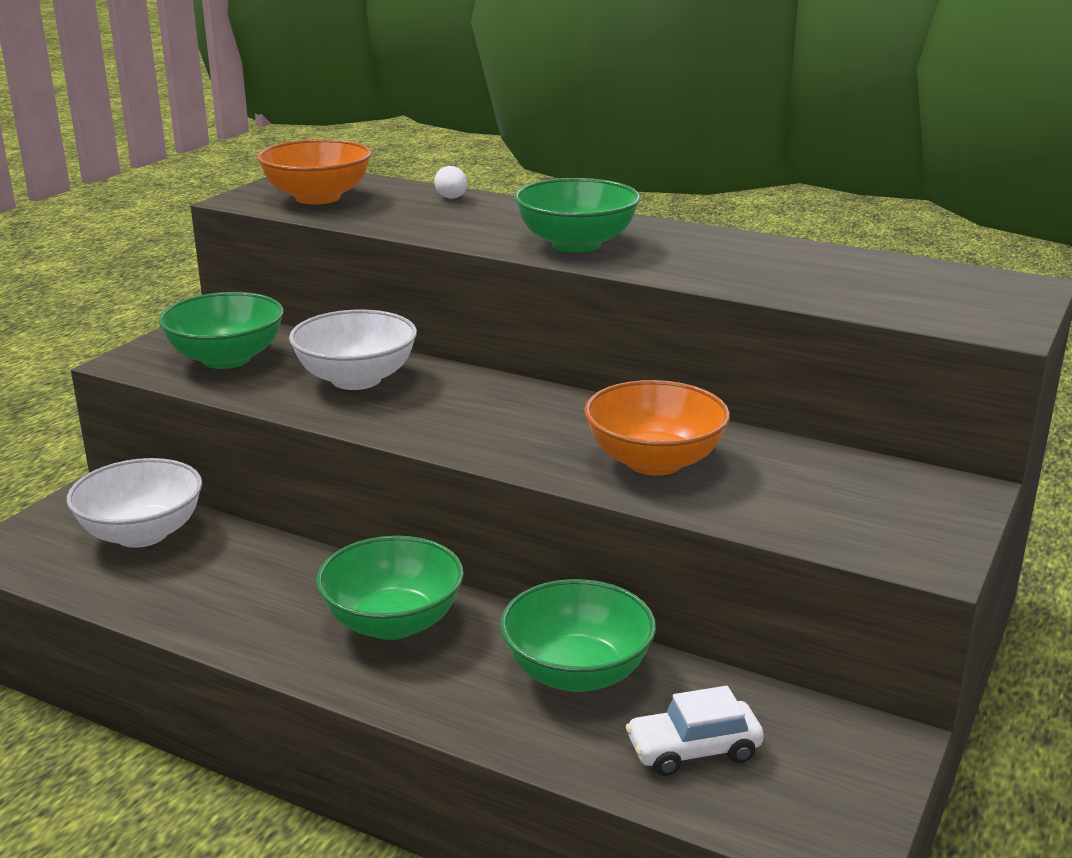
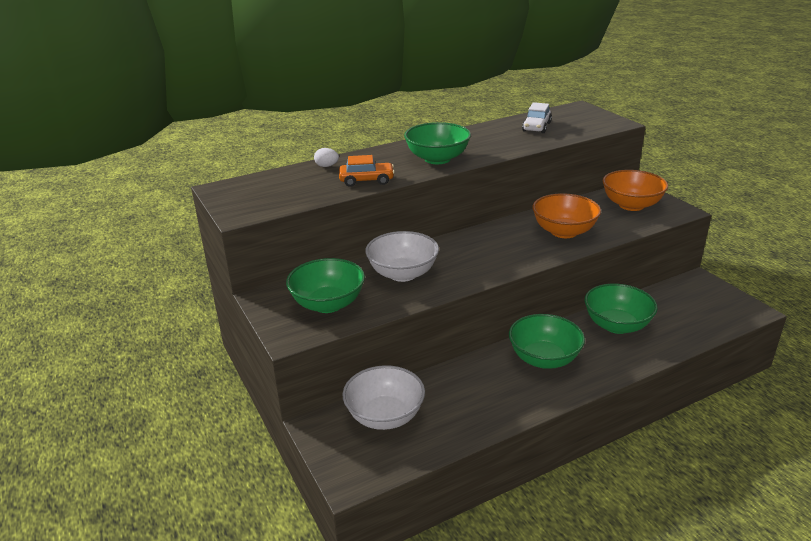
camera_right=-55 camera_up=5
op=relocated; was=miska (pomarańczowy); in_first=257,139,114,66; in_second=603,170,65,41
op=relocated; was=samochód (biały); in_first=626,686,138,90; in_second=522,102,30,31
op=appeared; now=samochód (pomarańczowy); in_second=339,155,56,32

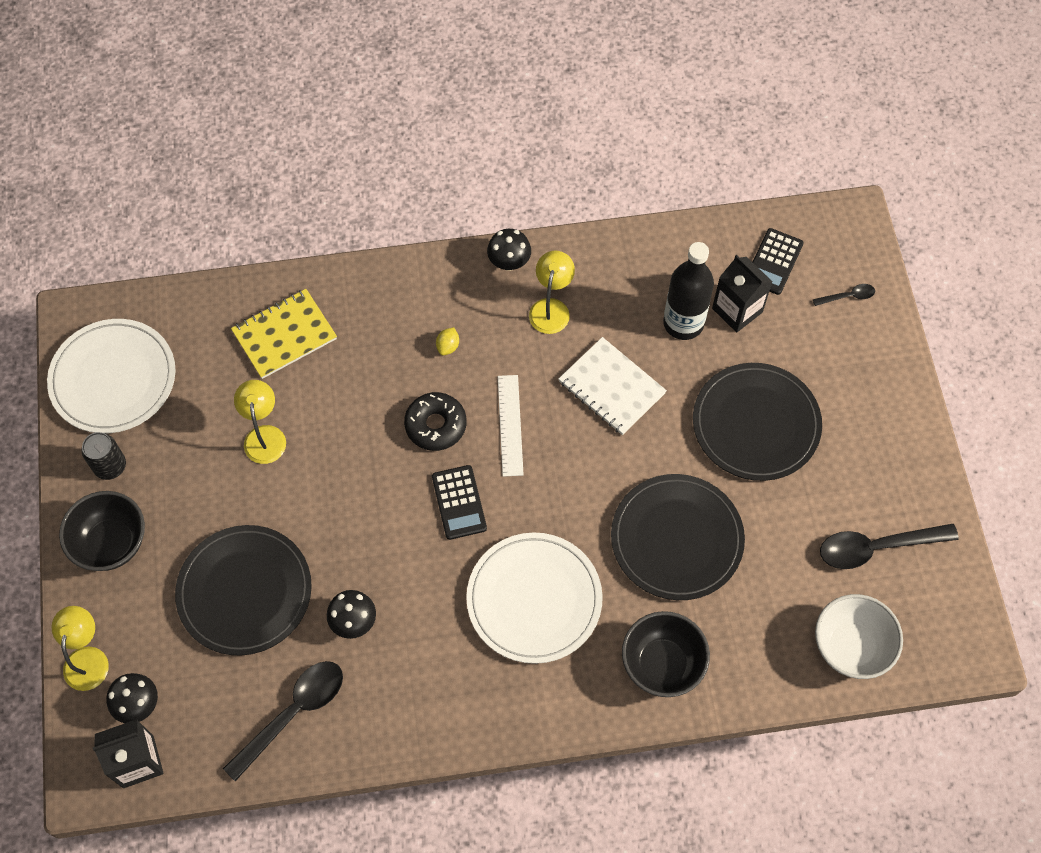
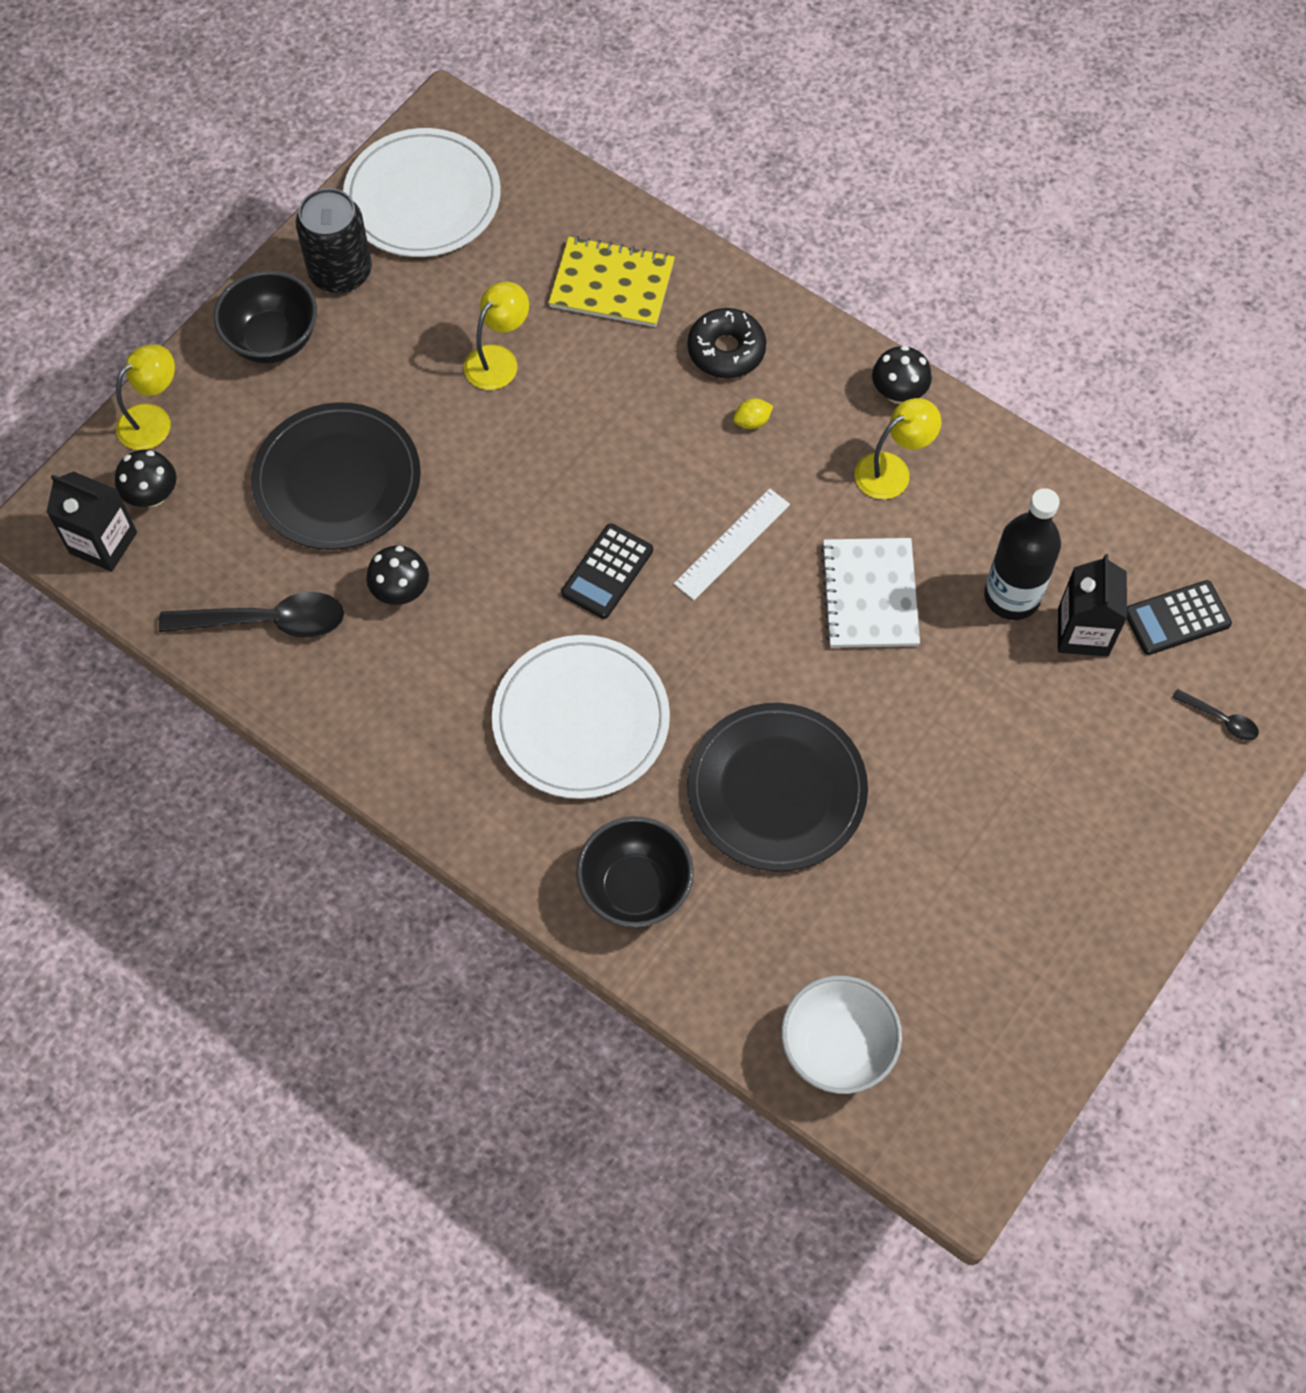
camera_right=45 camera_up=0
op=size; was=puszka (czarny); in_first=81,432,45,48; in_second=295,188,77,105; ratio=1.55
op=relocated; was=donut (czarny); in_first=404,392,62,59; in_second=687,308,79,70
op=missing; was=talerz (czarny); in_first=693,363,129,118
op=missing; was=łyżka (czarny); in_first=820,524,139,45

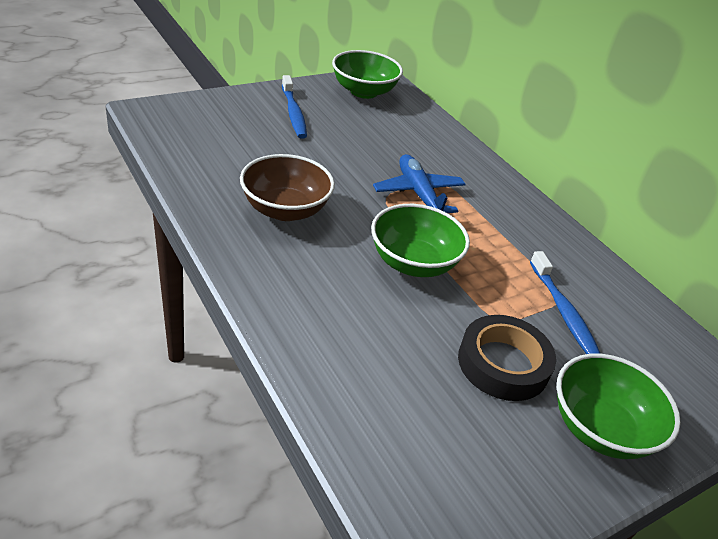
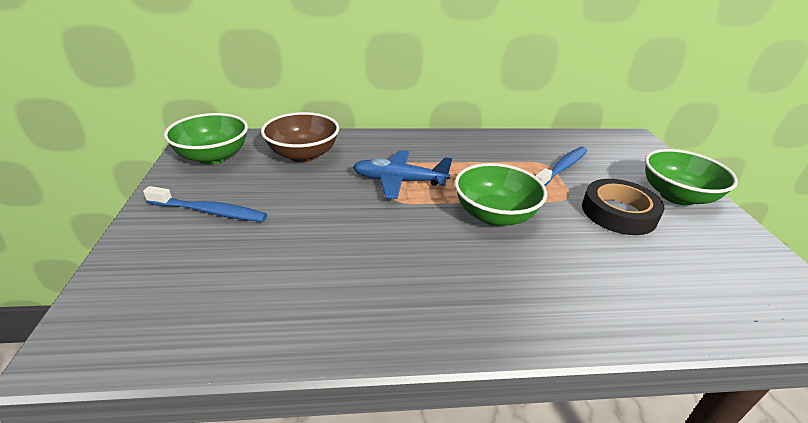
camera_right=-60 camera_up=-5
op=relocated; was=miska (brązowy); in_first=240,154,95,67; in_second=261,112,78,50
op=spun; was=szczoteczka do zębów (niebieski); in_first=530,251,71,103; in_second=536,147,51,39; clockwise=-60

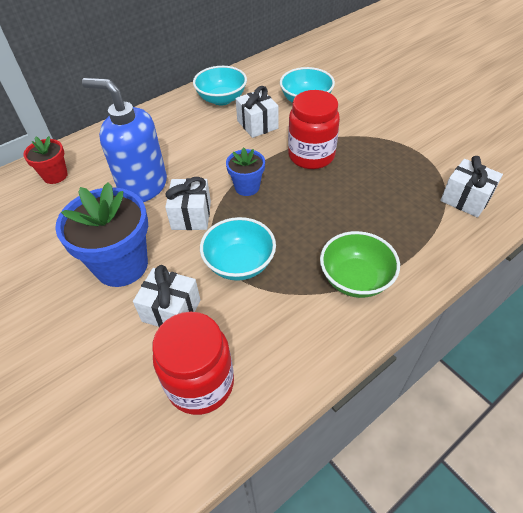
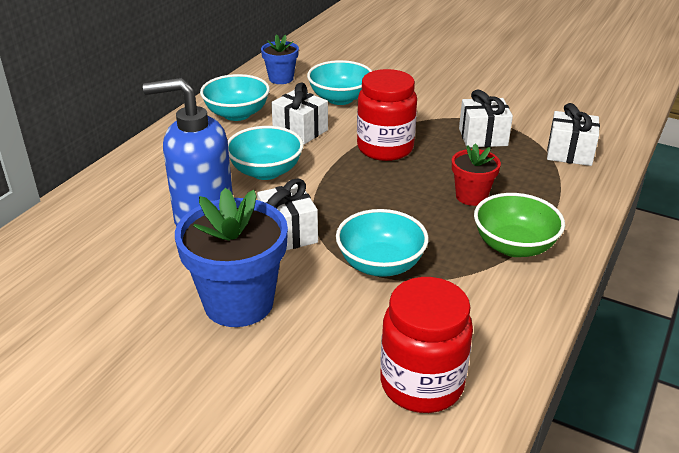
camera_right=-25 camera_up=-15
op=relocated; was=doniczka (czerwony); in_first=23,136,45,48; in_second=452,143,49,63
op=relocated; was=prezent (biały); in_first=133,265,67,62; in_second=459,89,54,58
op=relocated; was=doniczka (niebieski); in_first=226,147,39,49; in_second=261,34,38,50
op=appeared; now=miska (turkusowy); in_second=228,126,76,54

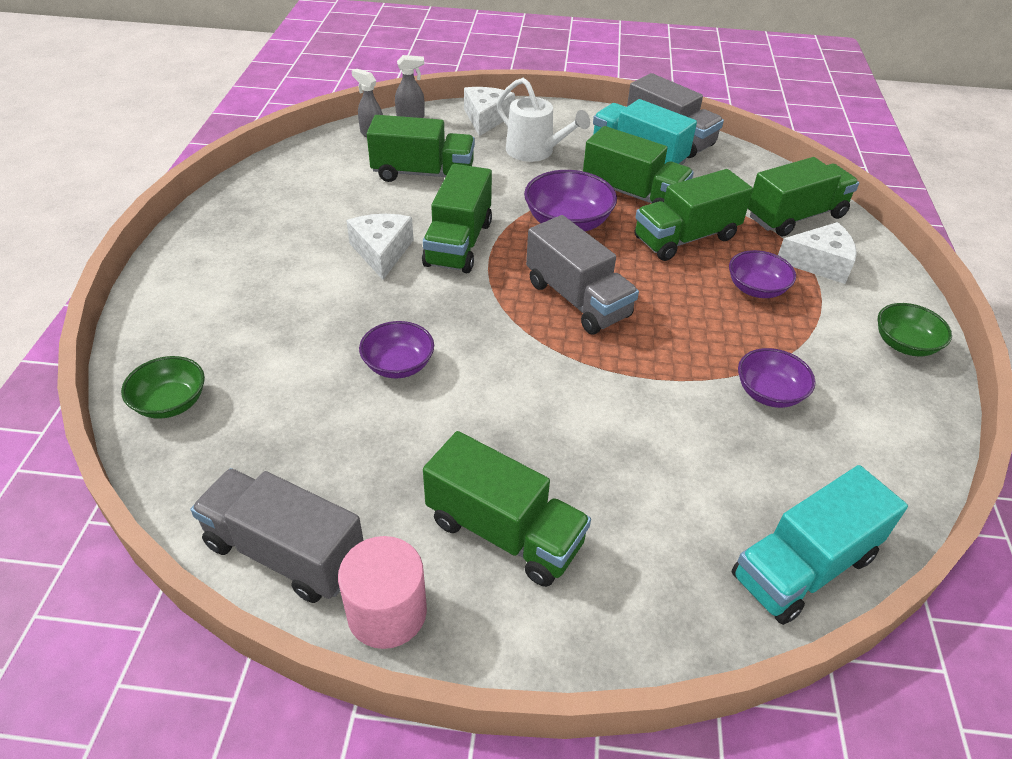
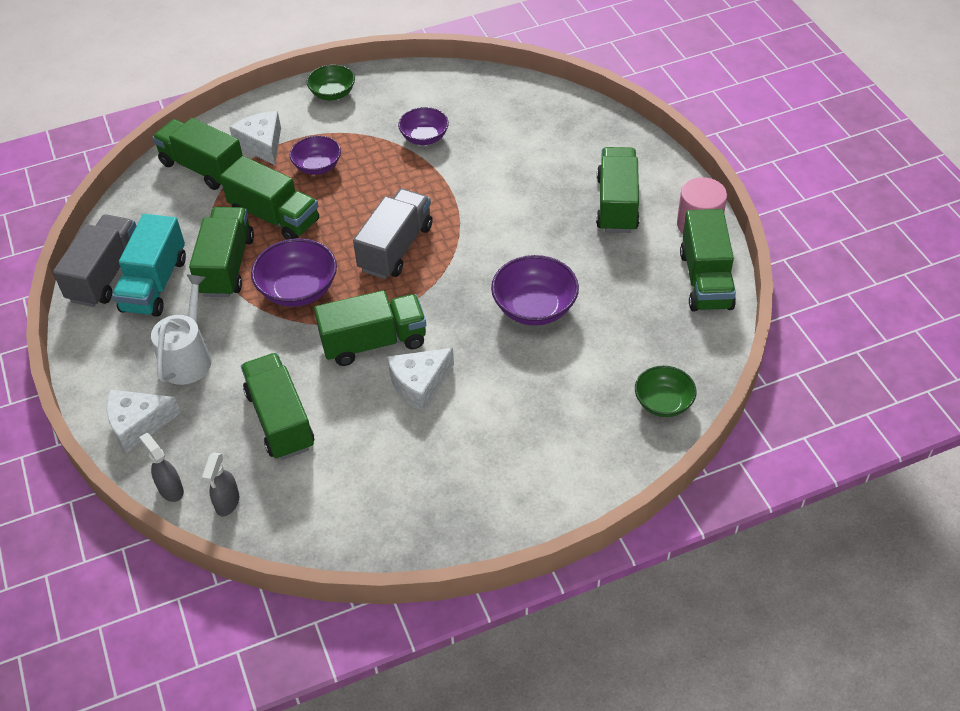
camera_right=-115 camera_up=5
op=colour; was=ciężarówka (szary); now=ciężarówka (zielony); in_first=191,468,173,135; in_second=680,209,56,103
op=size; was=miska (fioletowy); in_first=359,321,75,57; in_second=491,255,88,71; ratio=1.51
op=missing; was=ciężarówka (turkusowy); in_first=732,465,176,160

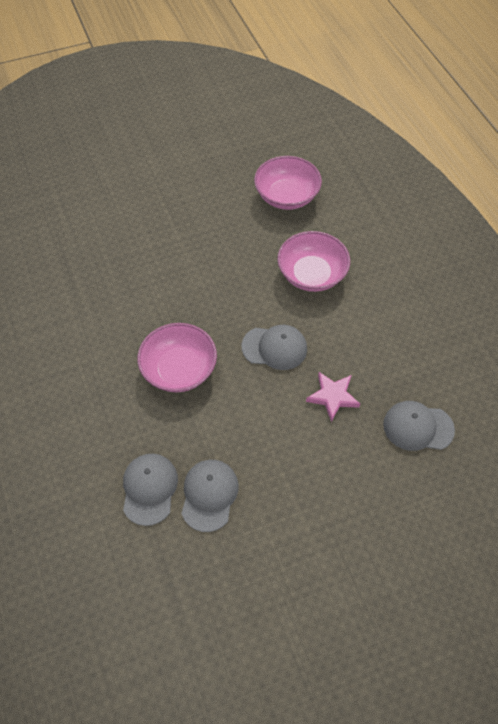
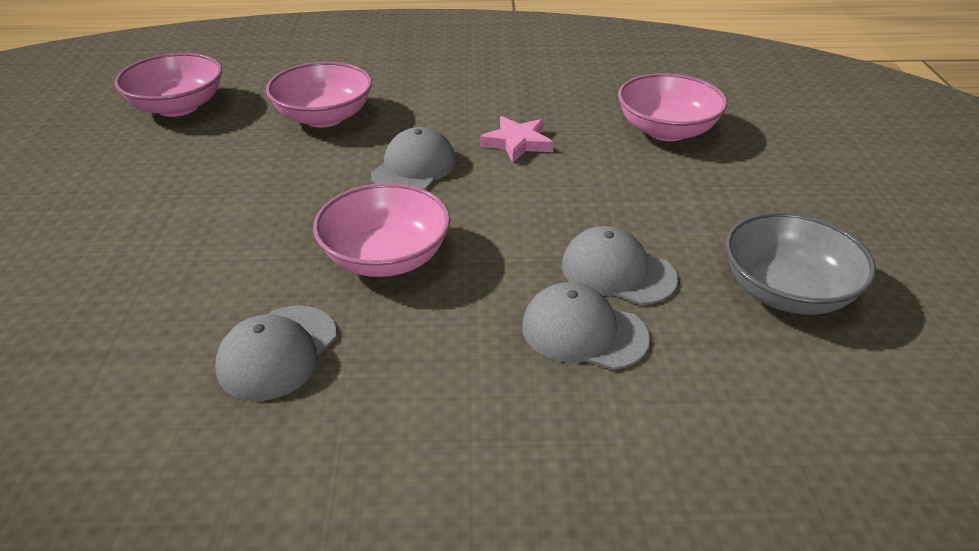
camera_right=-70 camera_up=-20
op=relocated; was=czapka (szary); in_first=383,401,72,50; in_second=215,306,122,95
op=appeared; now=miska (różowy); in_second=618,73,109,68
op=appeared; now=miska (szary); in_second=725,212,151,103

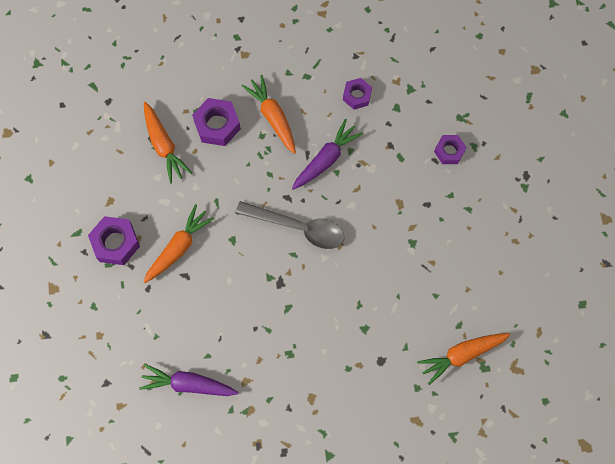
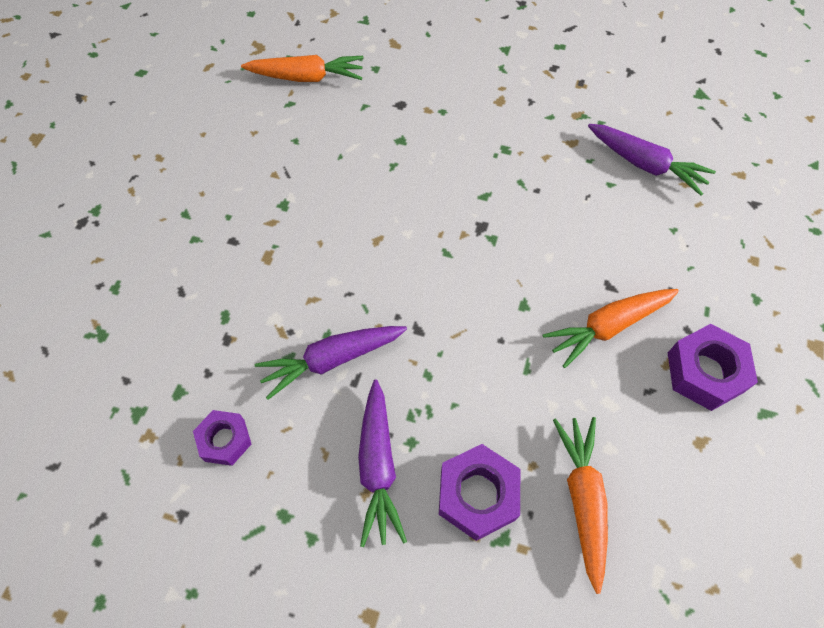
camera_right=-155 camera_up=-10
op=missing; was=łyżka (szary); in_first=236,201,109,48
op=colour; was=marchewka (pomarańczowy); now=marchewka (fioletowy); in_first=242,75,54,79; in_second=358,379,49,168
op=missing; was=nakrętka (fioletowy); in_first=434,135,33,29

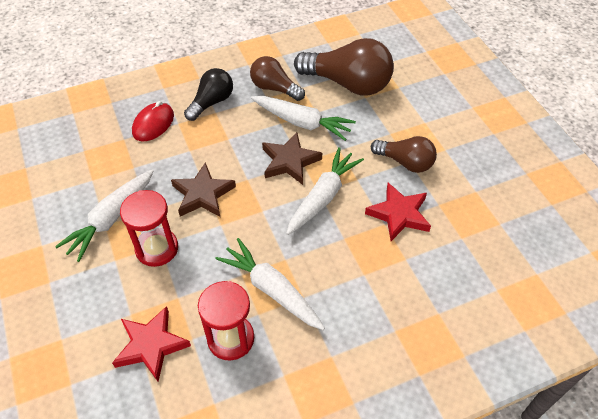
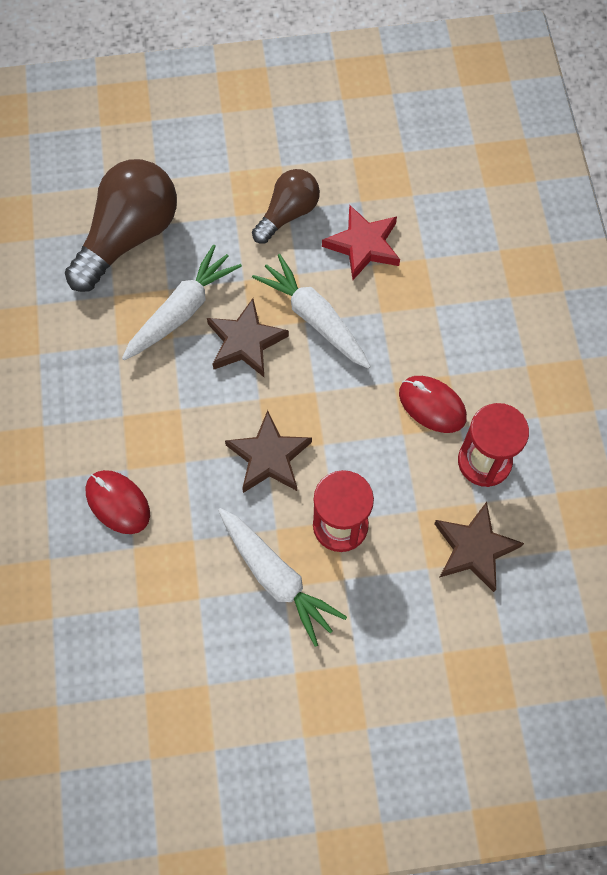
camera_right=-75 camera_up=15
op=colour; was=gwiazda (czerwony); now=gwiazda (brązowy); in_first=112,306,79,76; in_second=434,502,90,90
op=missing; was=żarówka (czarny); in_first=184,68,49,53
op=exchanged; was=marchewka (biały); now=myszka (czerwony); in_first=215,238,110,92; in_second=399,376,68,57
op=missing; was=żarówka (brązowy); in_first=250,56,55,45

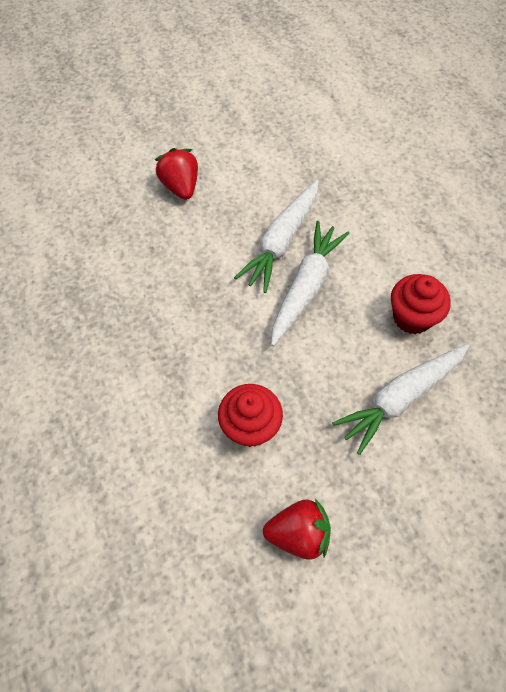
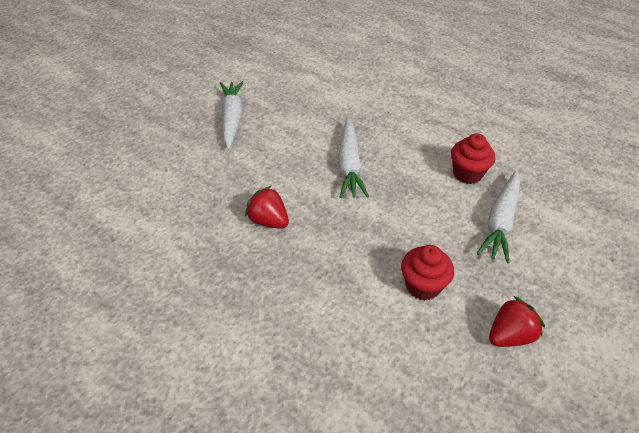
camera_right=-30 camera_up=-15
op=relocated; was=truskawka (czerwony); in_first=155,148,43,52; in_second=245,186,44,43
op=relocated; was=marchewka (biały); in_first=271,221,78,125; in_second=220,81,24,68

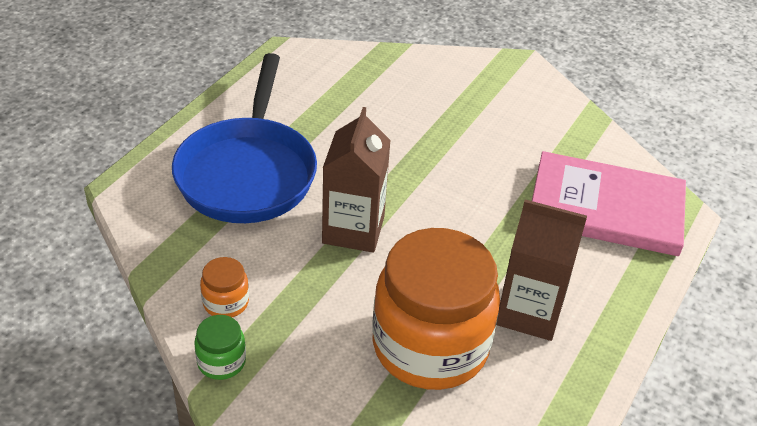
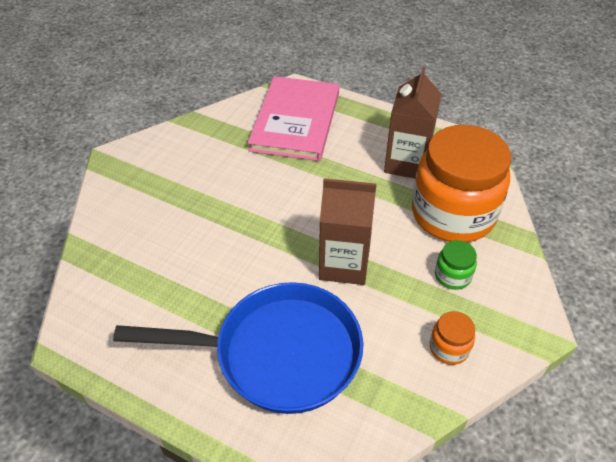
camera_right=-90 camera_up=5
op=relocated; was=słoik (zielony); in_first=194,315,52,65; in_second=435,240,42,50

